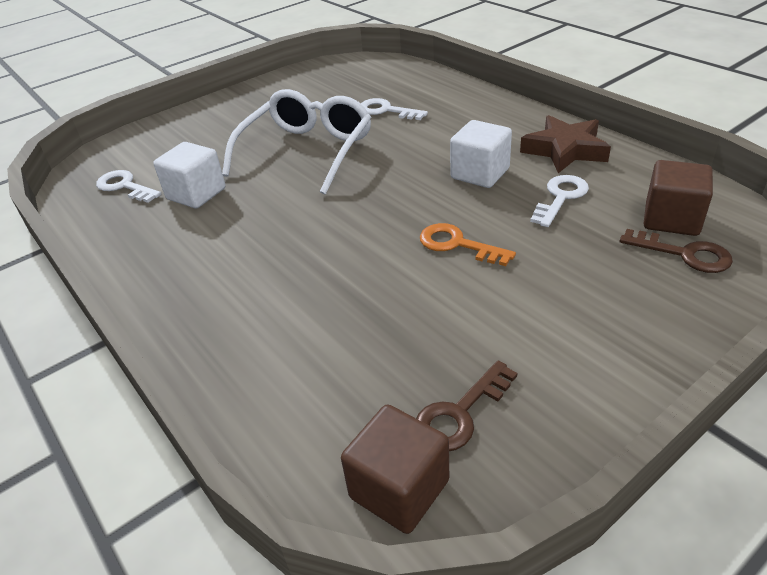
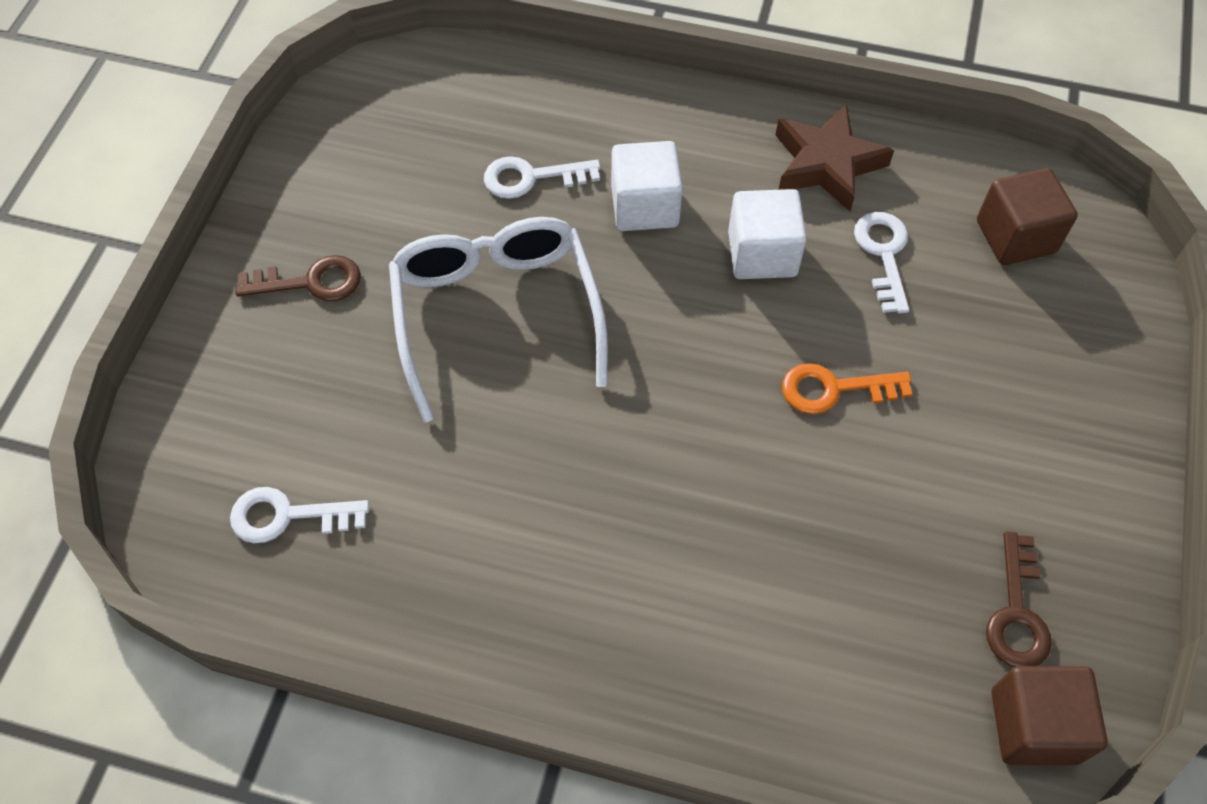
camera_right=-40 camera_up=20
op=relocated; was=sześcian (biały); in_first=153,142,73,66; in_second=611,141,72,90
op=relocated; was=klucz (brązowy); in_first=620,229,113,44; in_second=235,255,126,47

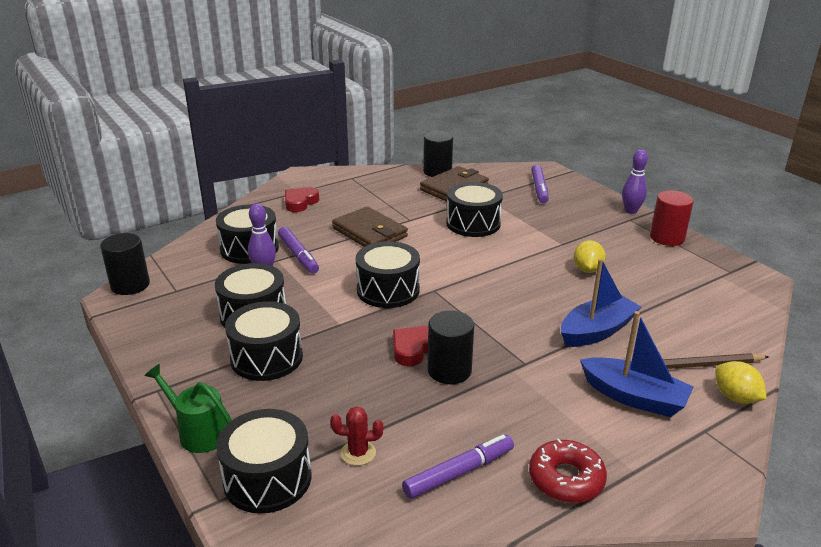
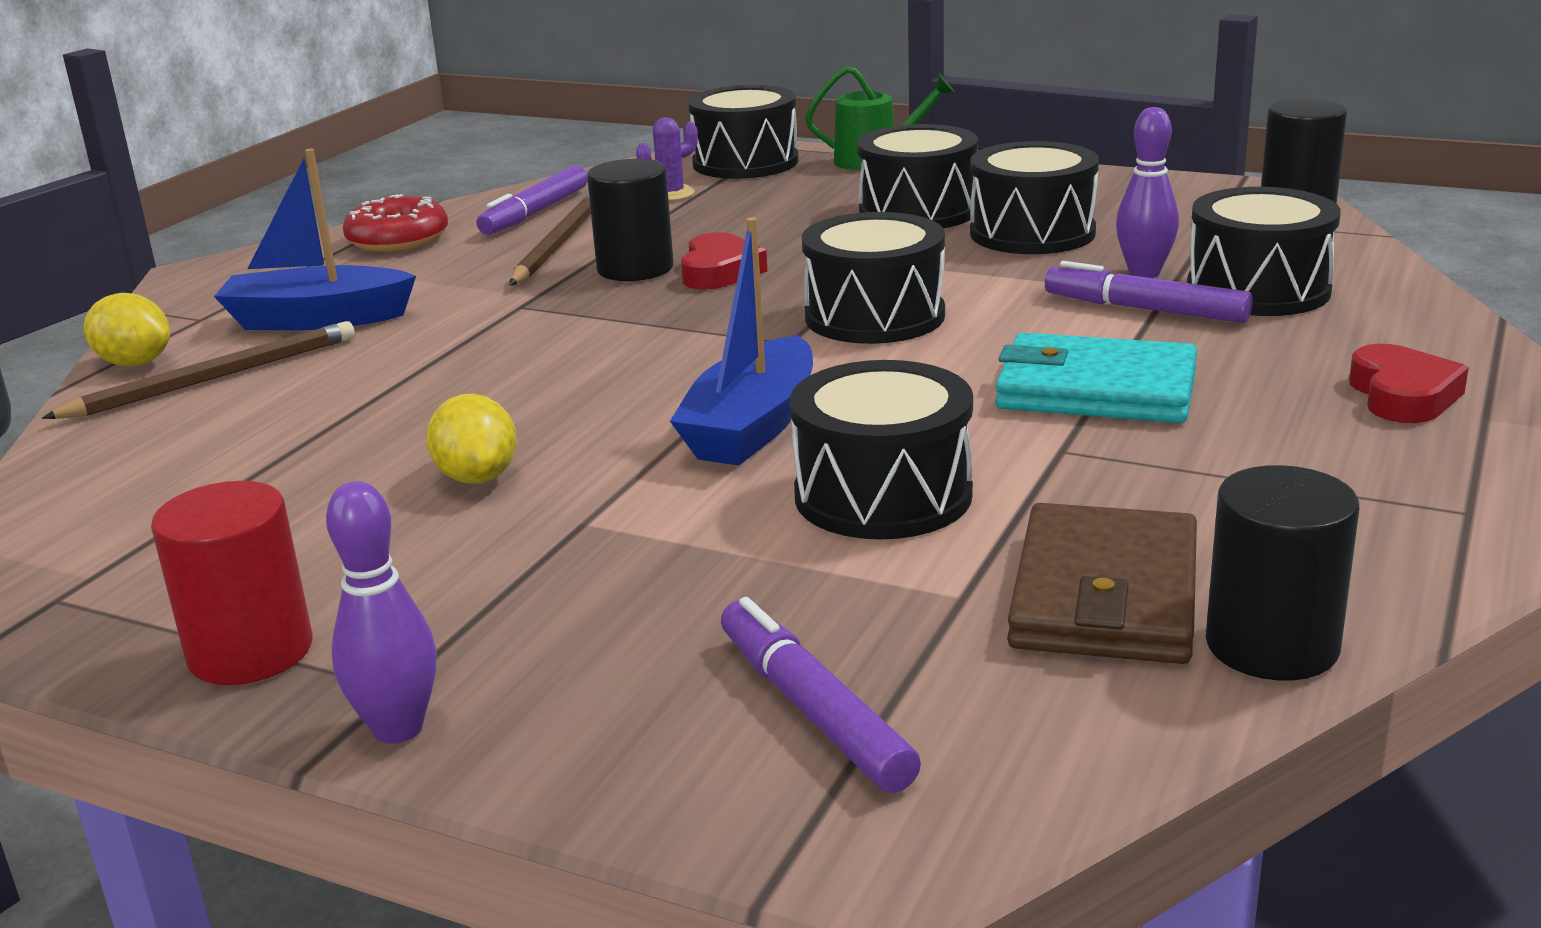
camera_right=150 camera_up=-5
op=colour; was=kaktus (czerwony); now=kaktus (fioletowy); in_first=330,406,53,60; in_second=636,117,62,84
op=colour; was=portfel (brązowy); now=portfel (turkusowy); in_first=332,206,76,41; in_second=995,333,202,90
op=relocated; was=łódka (niebieski); in_first=561,258,80,89; in_second=670,217,143,249
op=appeared; now=ołówek (brązowy); in_second=509,194,82,91

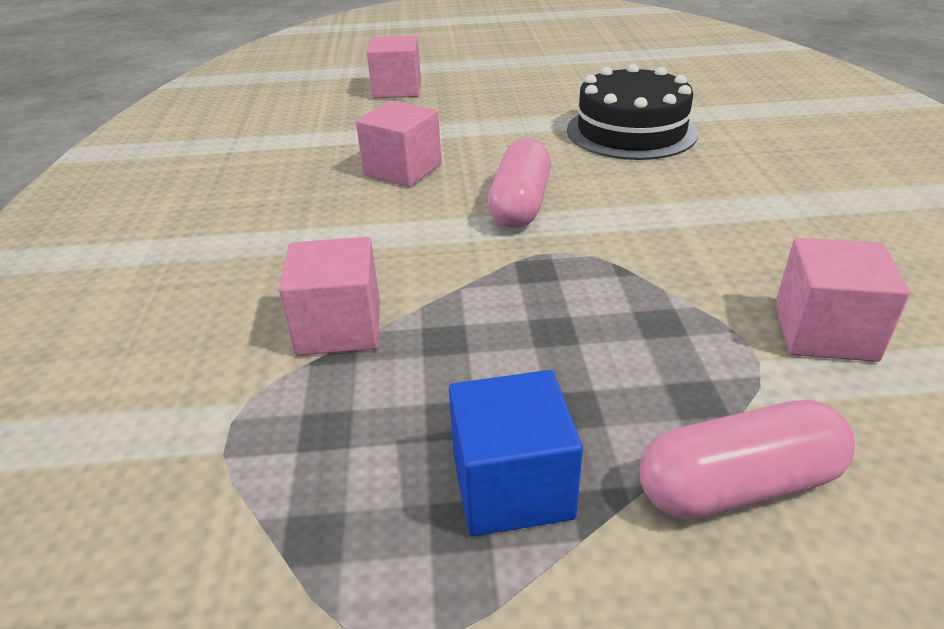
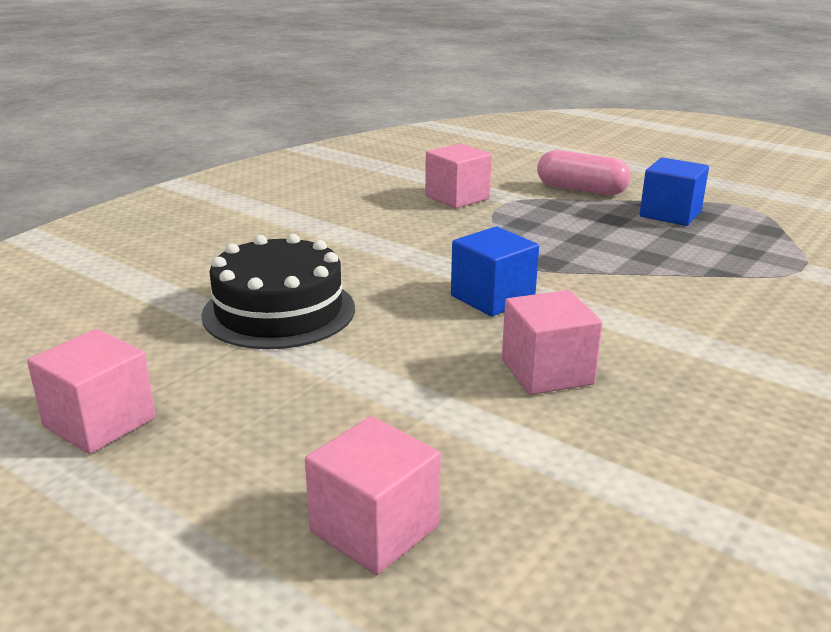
camera_right=-140 camera_up=-10
op=relocated; was=sześcian (różowy); in_first=279,237,101,119; in_second=27,329,128,125
op=exchanged; was=kapsułka (różowy); now=sześcian (niebieski); in_first=488,139,63,89; in_second=451,227,88,90

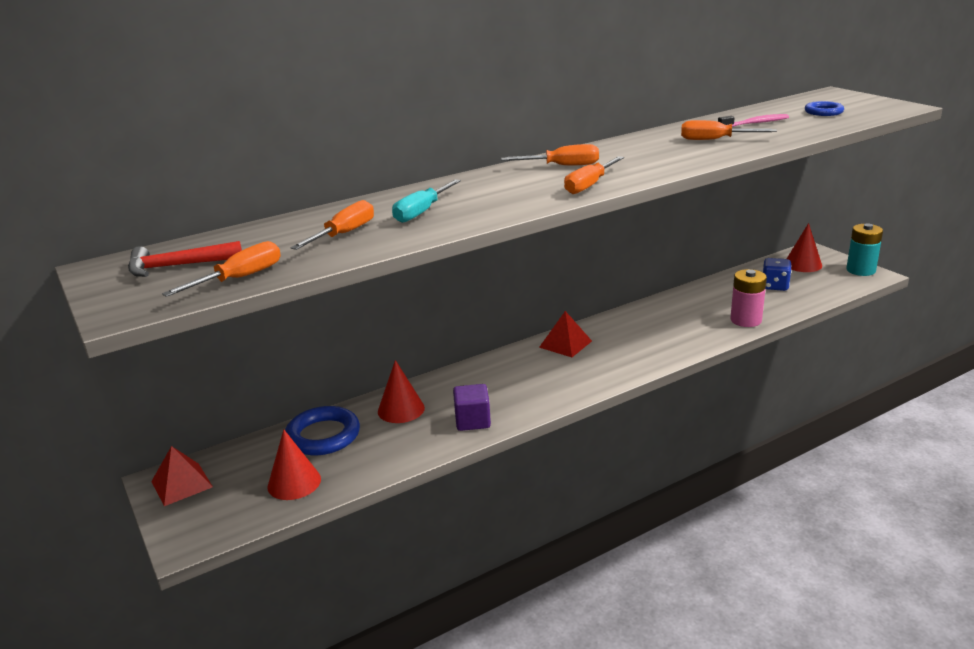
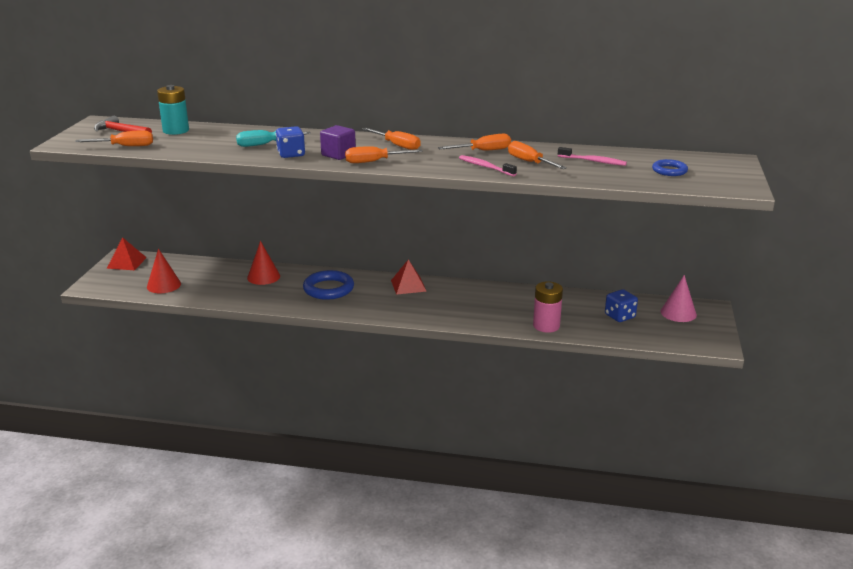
camera_right=40 camera_up=0
op=relocated; was=pierścień (niebieski); in_first=285,406,75,49; in_second=303,270,51,30
op=relocated; was=śrubokręt (pomarańczowy); in_first=290,200,84,50; in_second=438,134,73,16
op=relocated; was=sześcian (fioletowy); in_first=453,384,38,47; in_second=320,125,36,35
op=colour; was=stożek (czerwony); now=stożek (różowy); in_first=787,223,35,49; in_second=660,275,37,47
op=relocated; was=bateria (turkusowy); in_first=846,224,37,52; in_second=157,85,32,50
op=appeared; now=kostka do gry (niebieski); in_second=276,126,29,32
op=appeared; now=szczoteczka do zębów (różowy); in_second=459,155,58,21

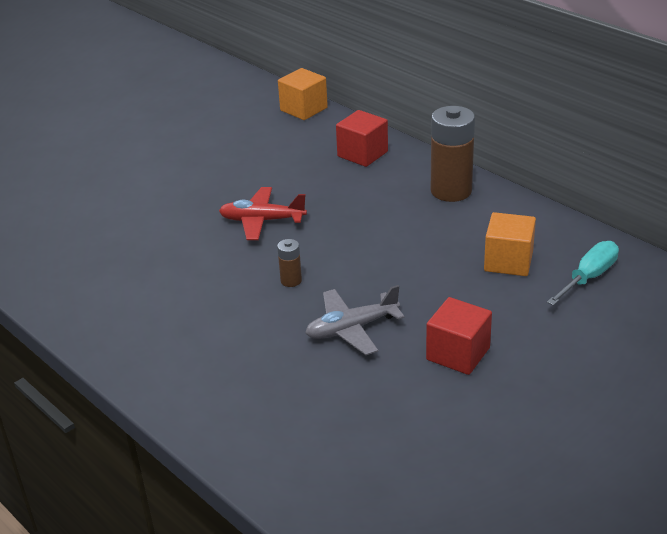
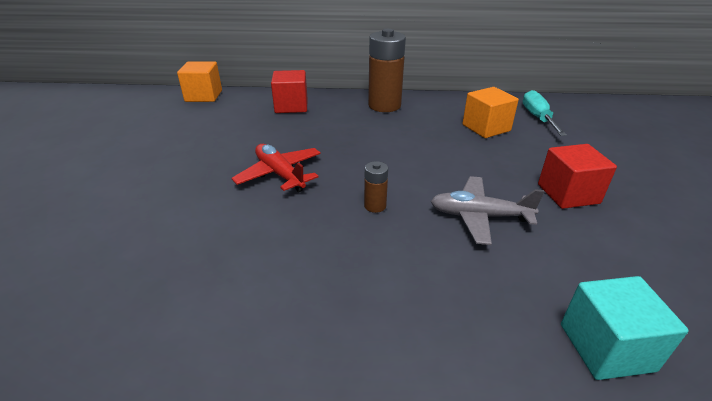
camera_right=-45 camera_up=0
op=spun; was=samolot (czerwony); in_first=219,187,88,53; in_second=232,144,89,48; clockwise=90
op=spun; was=samolot (szary); in_first=305,285,100,70; in_second=431,176,113,69; clockwise=75
op=appeared; now=sześcian (turkusowy); in_second=561,276,128,104

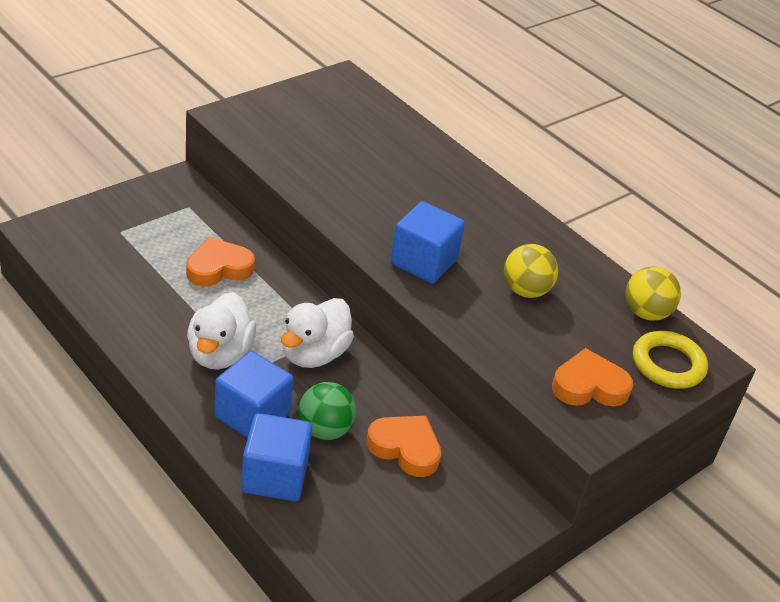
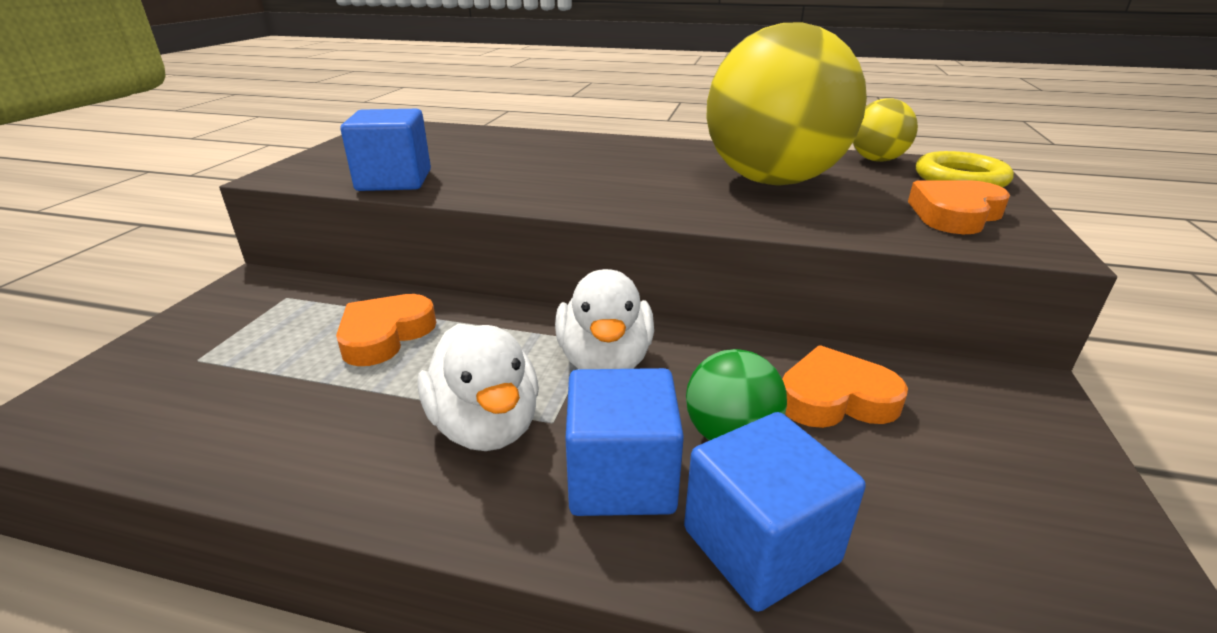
camera_right=-30 camera_up=-10
op=relocated; was=sześcian (niebieski); in_first=390,201,75,83; in_second=341,109,90,82
op=size; was=piłka (żółty); in_first=504,244,54,54; in_second=706,22,161,164; ratio=2.22

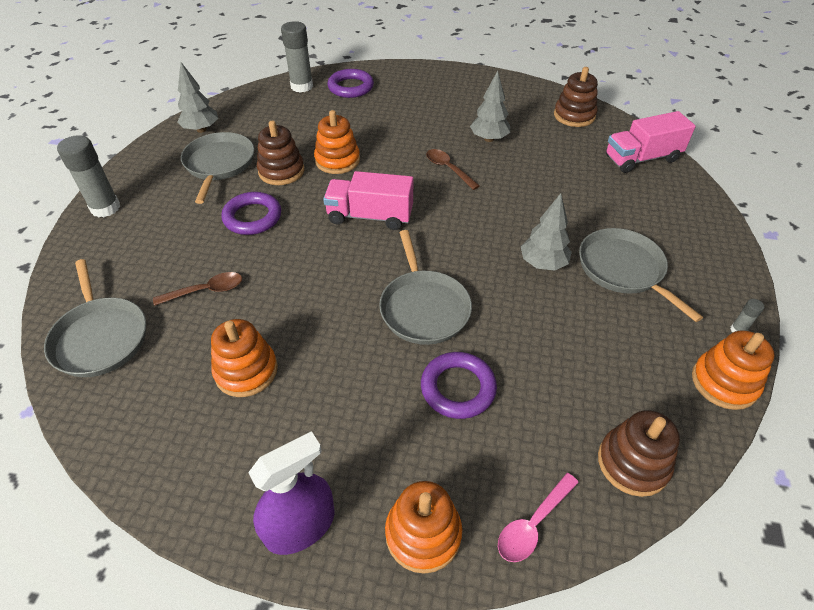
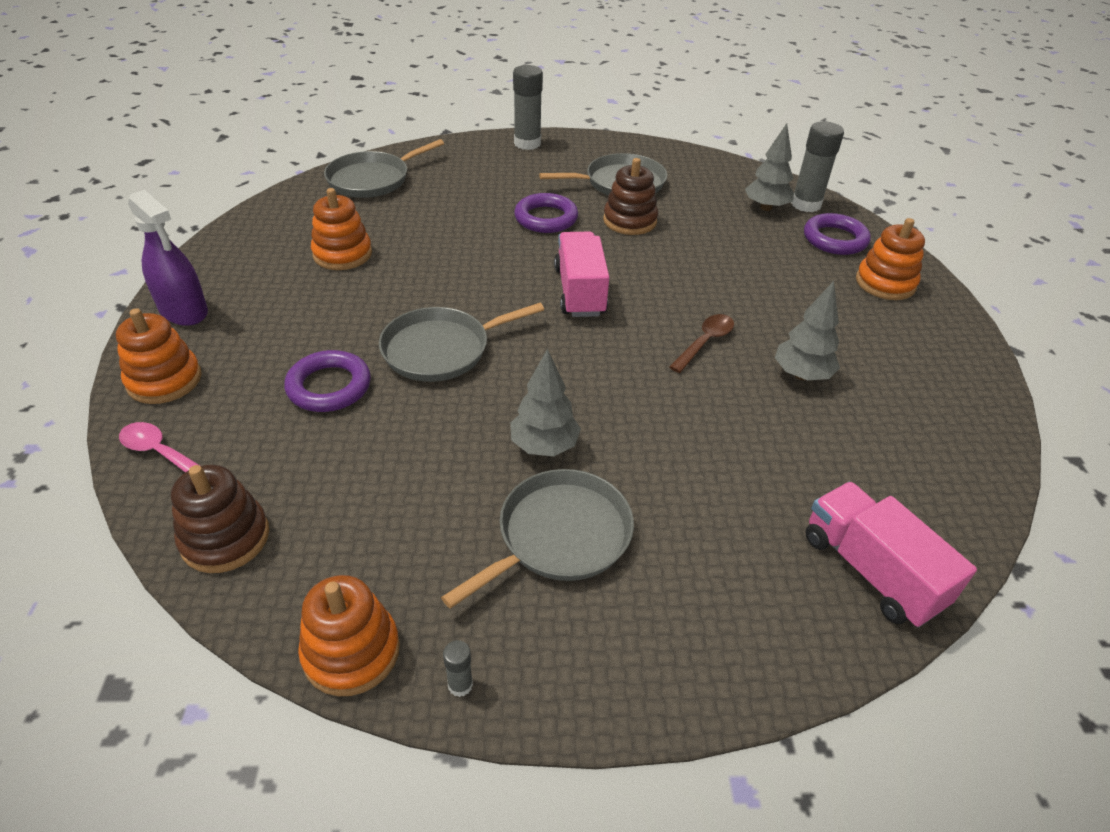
camera_right=75 camera_up=-5
op=missing; was=łyżka (brązowy); in_first=153,272,89,34
op=relocated; was=drzewko (szary); in_first=177,62,41,71; in_second=745,123,49,88
op=relocated; was=zabawka nakładanka (pomarańczowy); in_first=314,110,46,64; in_second=856,218,69,82
op=missing; was=zabawka nakładanka (brązowy); in_first=554,67,44,60

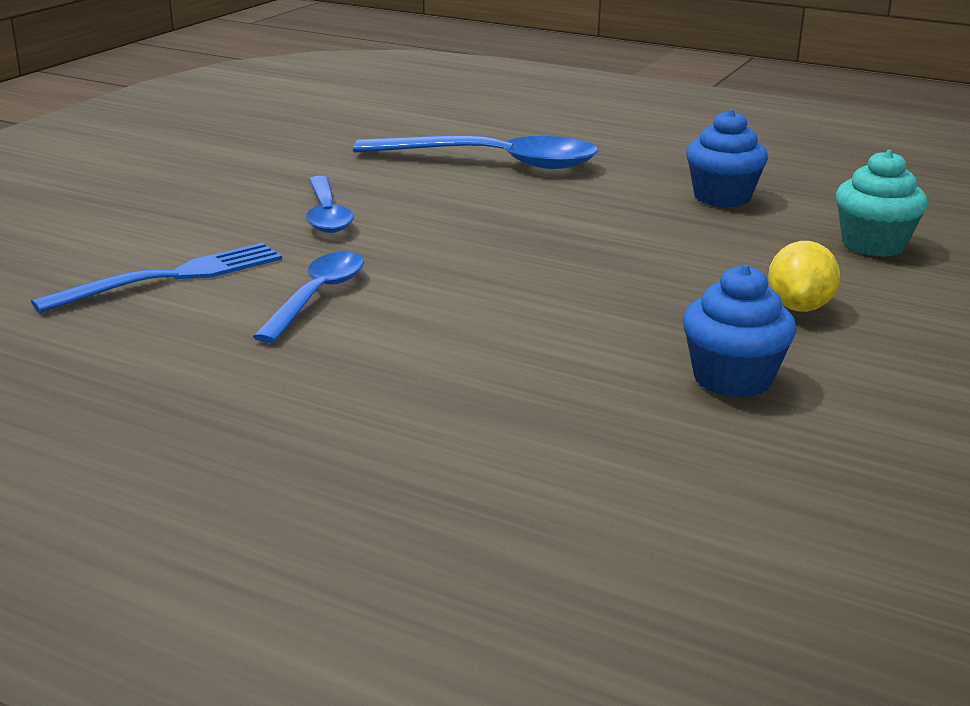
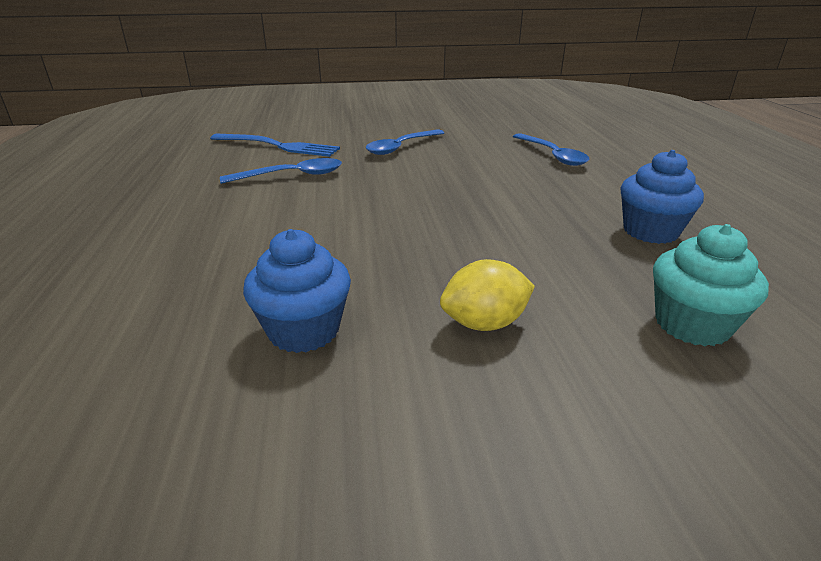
camera_right=55 camera_up=5
op=size; was=łyżka (niebieski); in_first=353,136,246,33; in_second=513,133,77,33; ratio=0.6

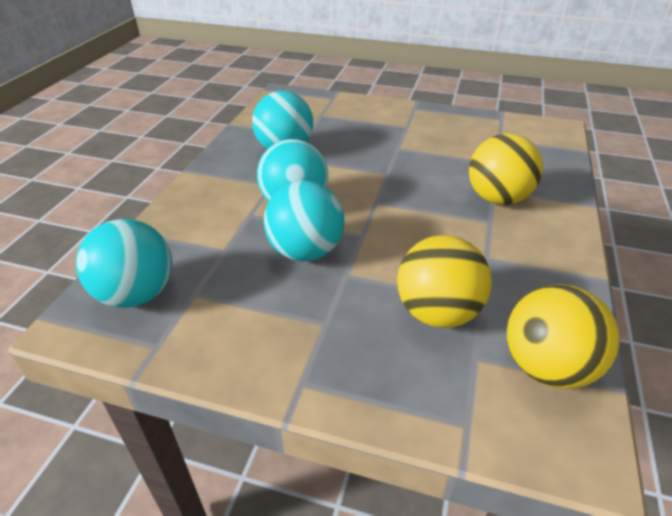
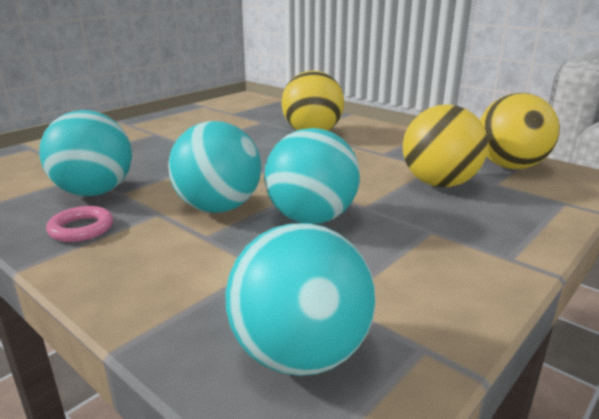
camera_right=-65 camera_up=-15
op=appeared; now=pierścień (różowy); in_second=46,206,67,36

